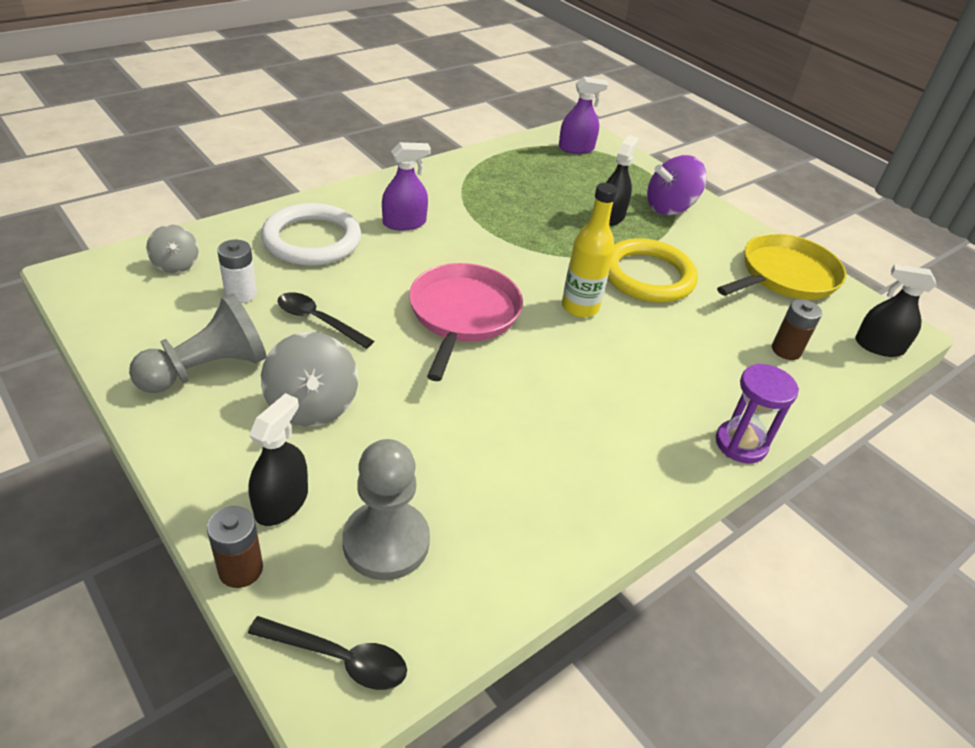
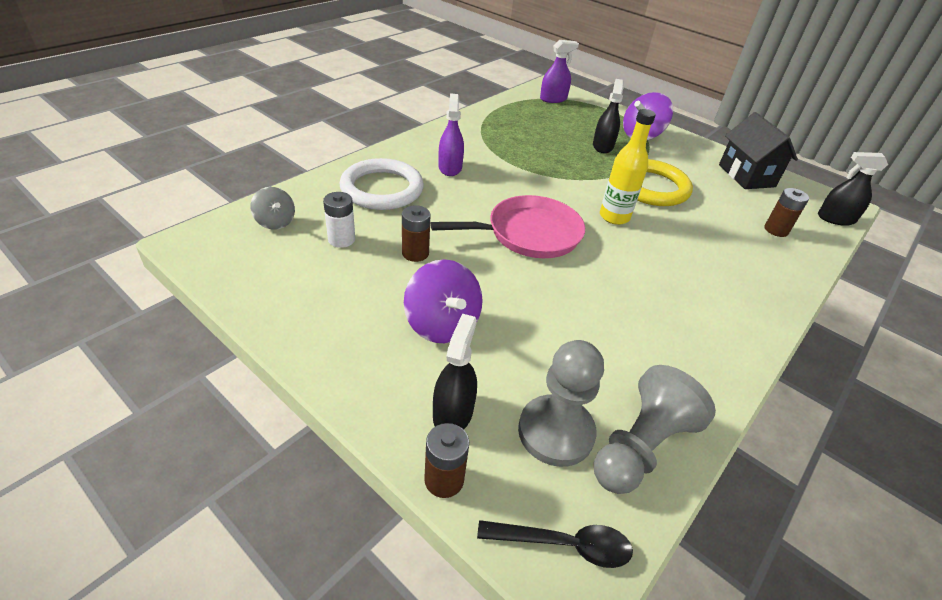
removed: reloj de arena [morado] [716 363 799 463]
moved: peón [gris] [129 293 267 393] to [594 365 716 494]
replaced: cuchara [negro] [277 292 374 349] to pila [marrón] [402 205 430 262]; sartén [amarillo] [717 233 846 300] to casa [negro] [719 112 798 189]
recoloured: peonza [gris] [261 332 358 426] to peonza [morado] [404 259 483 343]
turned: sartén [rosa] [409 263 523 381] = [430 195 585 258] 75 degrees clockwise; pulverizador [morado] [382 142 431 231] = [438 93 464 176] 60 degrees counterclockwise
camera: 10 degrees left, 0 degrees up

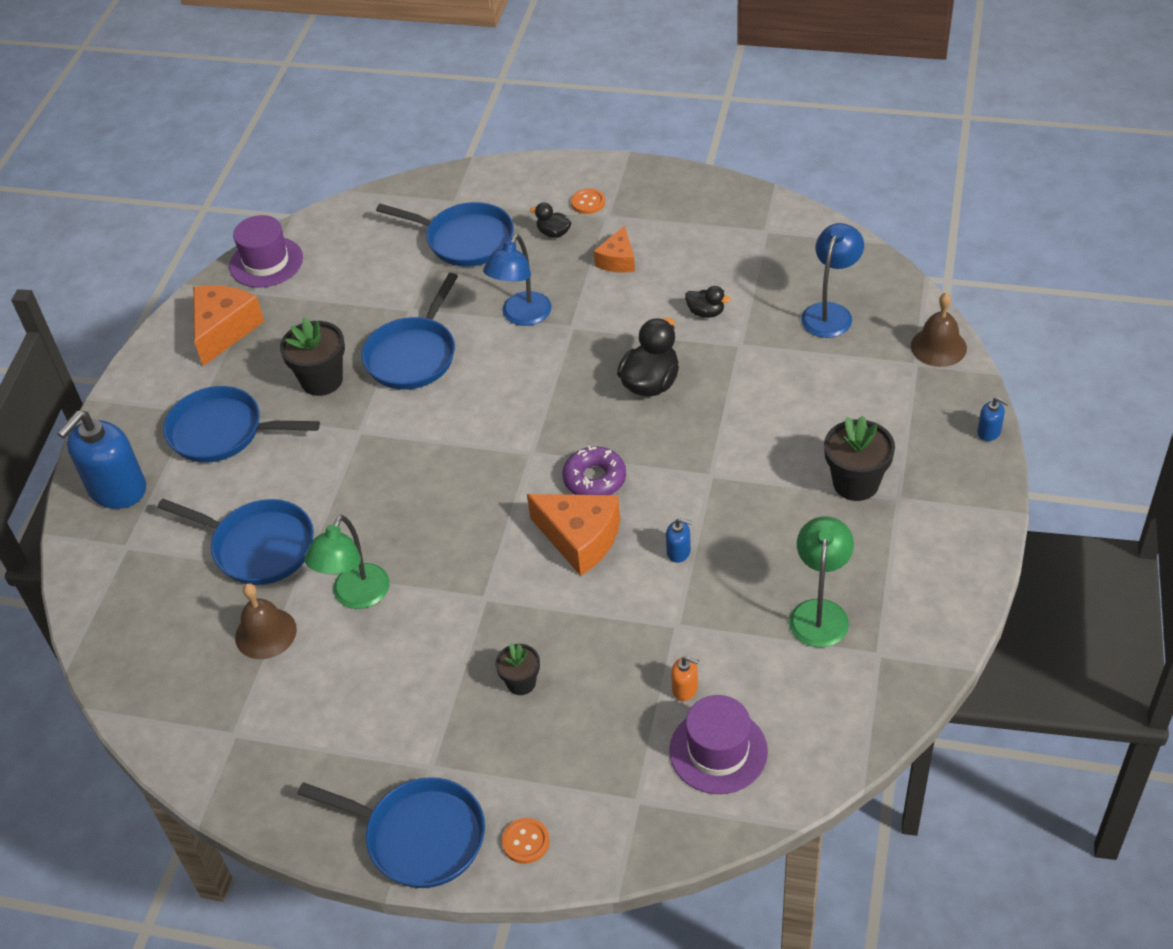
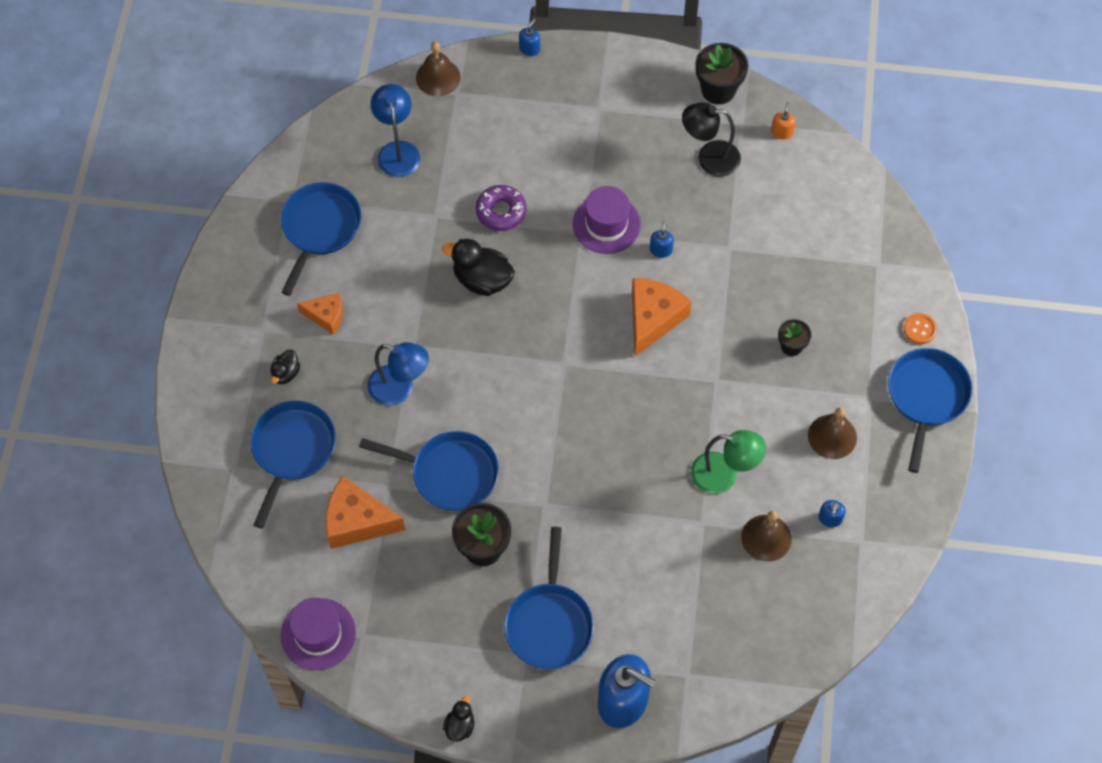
removed: botón [naranja] [571 188 605 214]
added: campana [marrón] [808 407 857 459]; dispensador de jabón [azul] [818 500 846 527]
moved: sartén [azul] [157 499 314 585] to [280 182 361 296]; queso [naranja] [193 285 264 366] to [326 476 405 549]; pato [negro] [685 286 731 318] to [443 696 474 742]; rosquilla [morado] [562 446 626 495] to [476 185 527 231]; sombrero [morado] [669 695 768 794] to [573 186 641 254]; maceta [negro] [824 416 895 501] to [695 43 748 104]; dispensador de jabón [naranja] [671 656 699 701] to [771 102 796 140]
recoloured: lámpara [verde] [789 516 854 647] to lámpara [negro] [682 103 741 177]
turned: lámpara [azul] [801 223 864 338] = [371 84 420 177] 60 degrees clockwise
camera: 100 degrees left, 15 degrees up

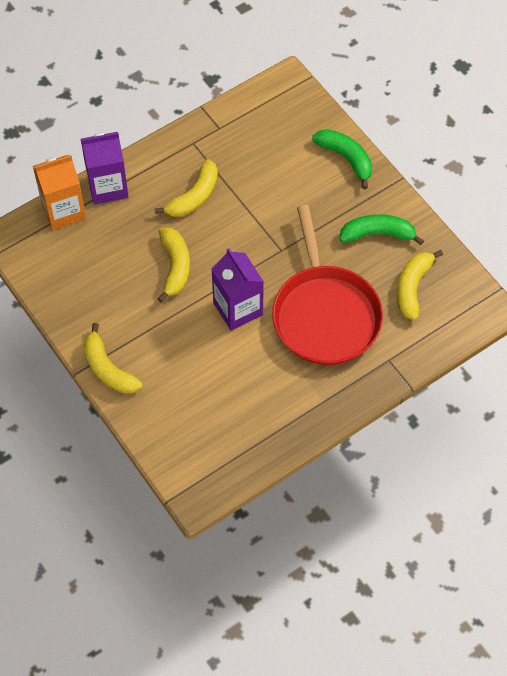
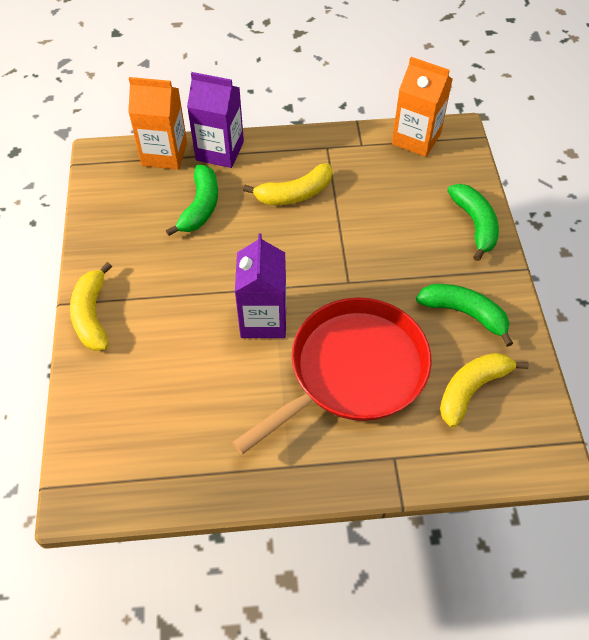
removed: plátano [amarillo] [157 228 190 303]
added: plátano [verde] [166 165 218 236]; cartón de leche [naranja] [392 57 453 157]
turned: sartén [rojo] [272 205 383 365] = [232 297 432 455] 150 degrees counterclockwise
camera: 30 degrees right, 5 degrees down

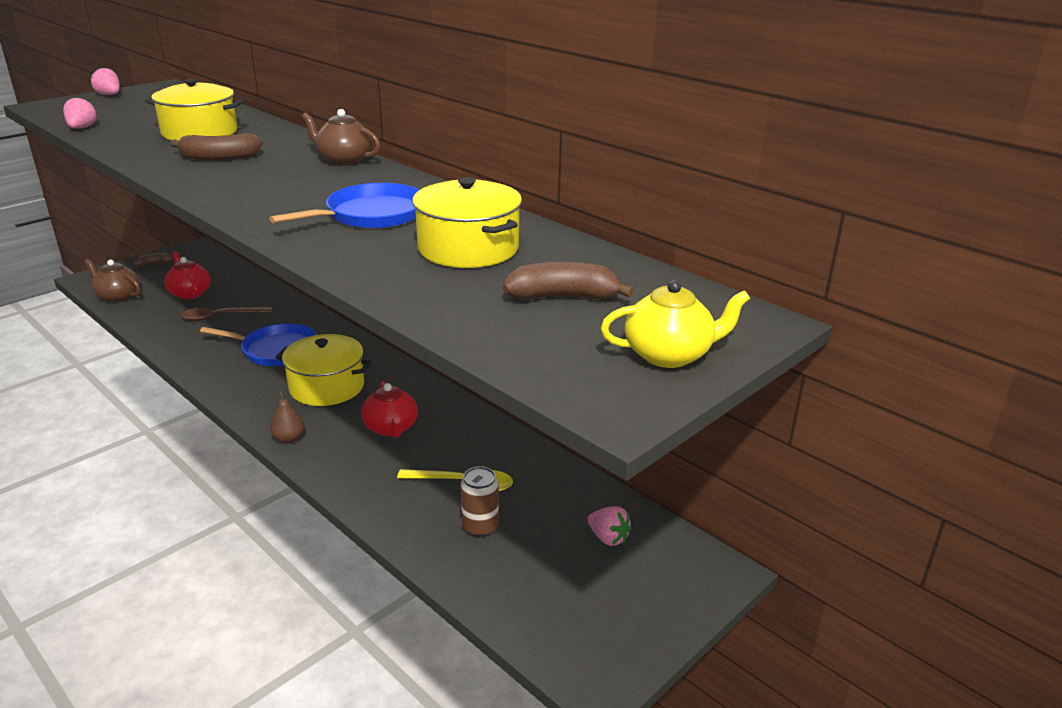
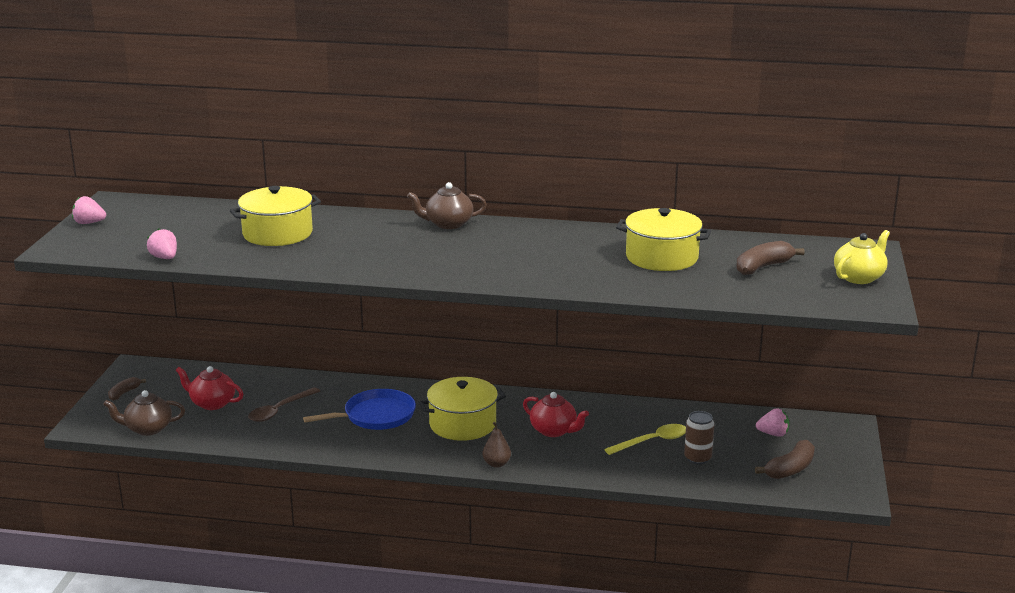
removed: sartén [azul] [269 183 419 228]
moved: plátano [marrón] [170 133 263 160] to [755 440 815 479]
camera: 35 degrees left, 5 degrees down

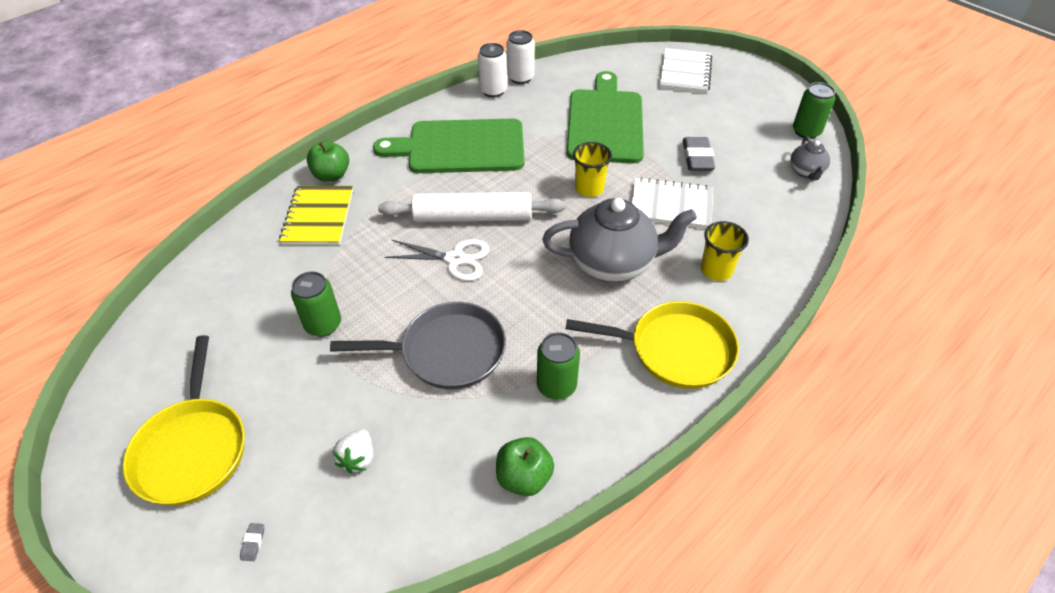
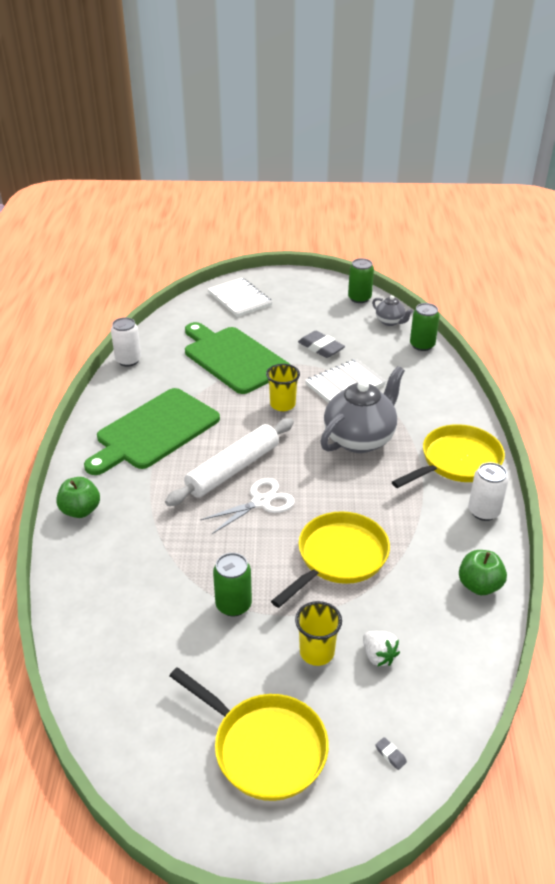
removed: cuaderno [amarillo] [279 186 353 245]
moved: vaso [amarillo] [701 221 749 281] to [295 601 342 666]; lata [verde] [537 332 580 400] to [410 303 440 351]; lata [blanco] [478 43 507 97] to [468 462 508 521]
recoloured: sartén [gris] [330 302 506 389] to sartén [amarillo] [271 511 390 608]
camera: 45 degrees left, 10 degrees down

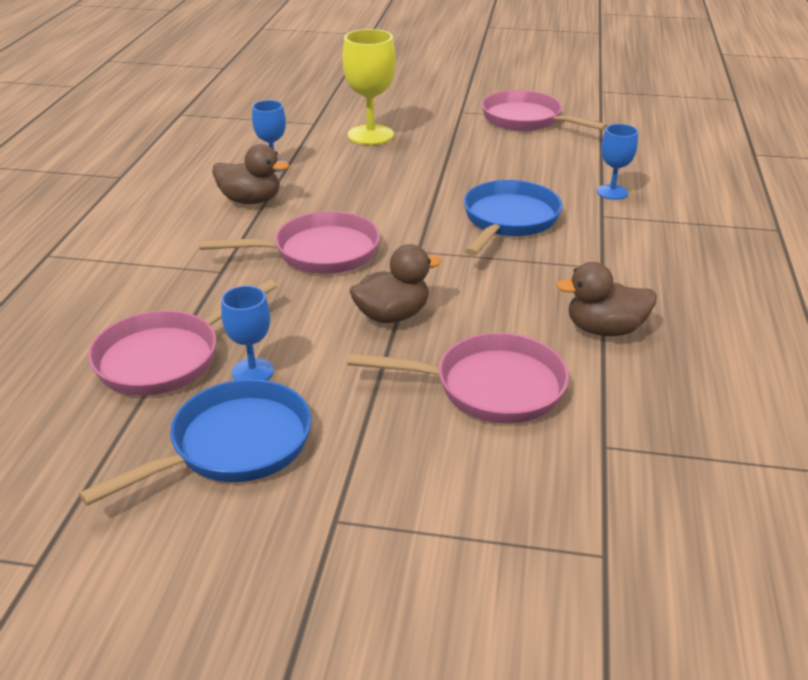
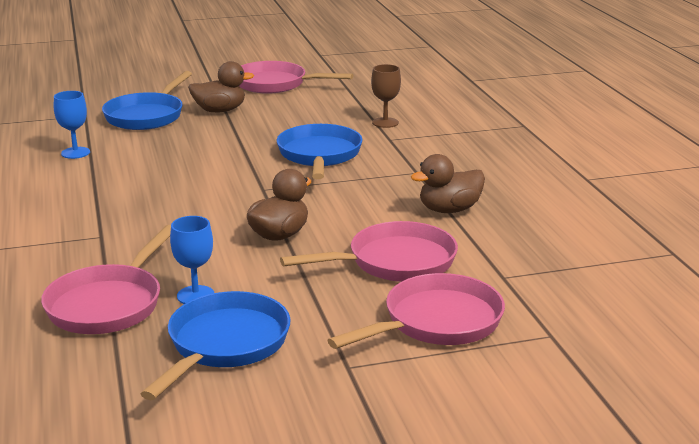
moved: pato [marrón] [212 144 289 204] to [188 61 254 112]; sartén [rosa] [199 211 380 274] to [327 273 505 349]
replaced: copa [amarillo] [342 29 396 145] to sartén [azul] [102 71 192 130]
recoloured: copa [azul] [597 124 638 200] to copa [marrón] [371 64 401 128]
camera: 25 degrees left, 10 degrees down

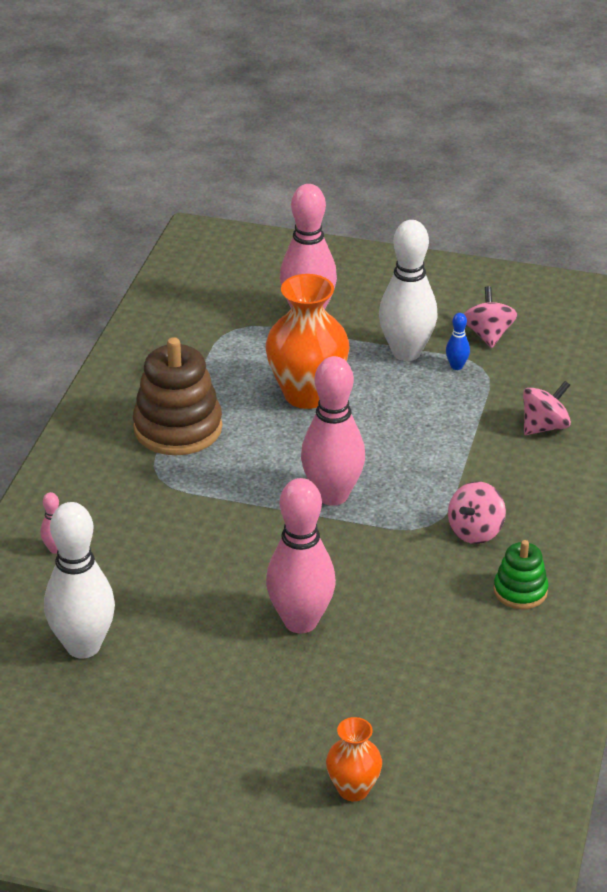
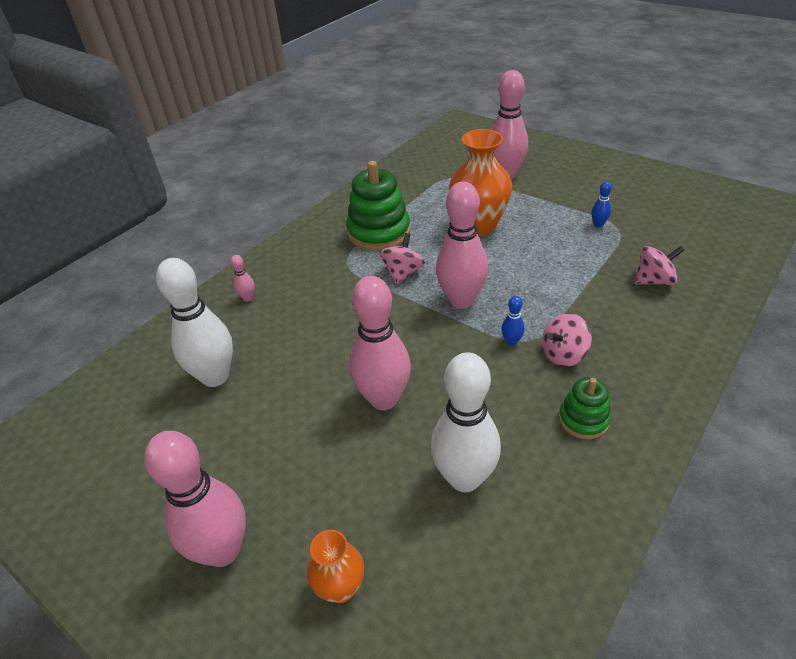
added: bolo [rosa] [145 431 246 567]; bolo [azul] [501 296 525 346]
moved: peonza [rosa] [464 286 517 348] to [380 233 425 285]; bolo [blanco] [379 220 438 361] to [431 352 501 492]
recoloured: juguete apilable [marrón] [133 337 222 455] to juguete apilable [verde] [346 161 410 251]
camera: 25 degrees right, 5 degrees up

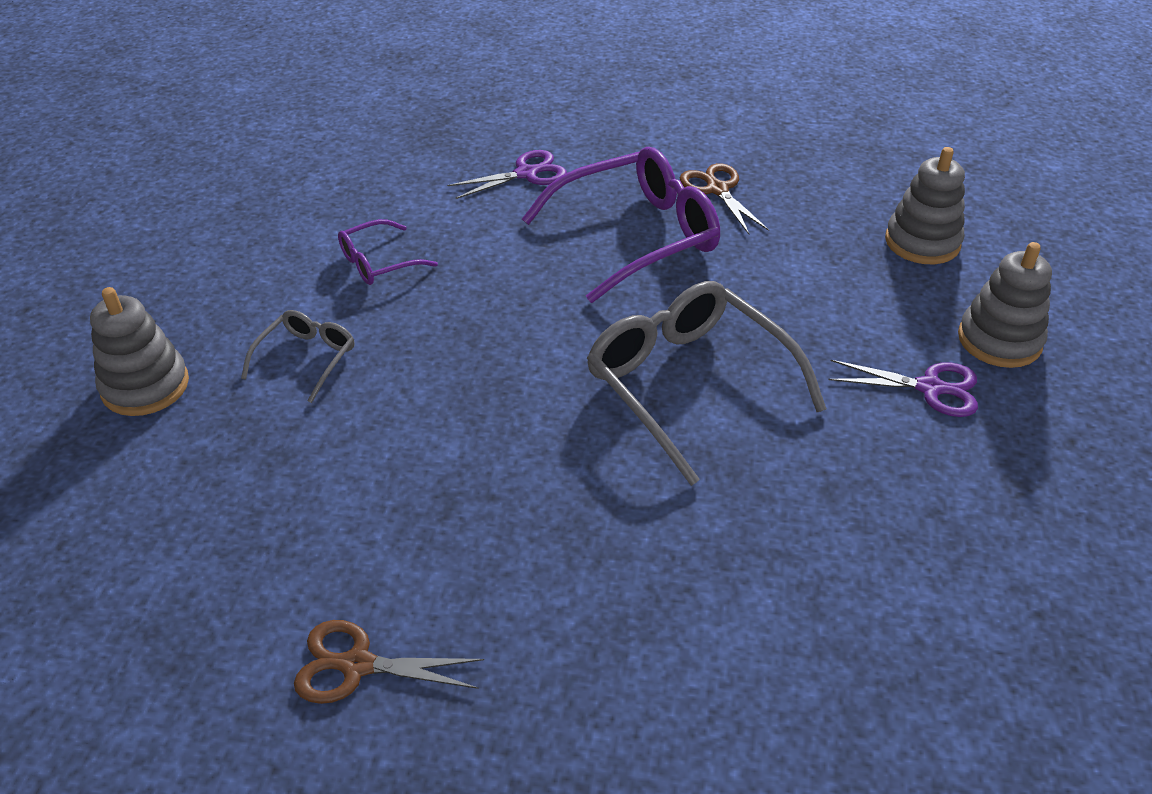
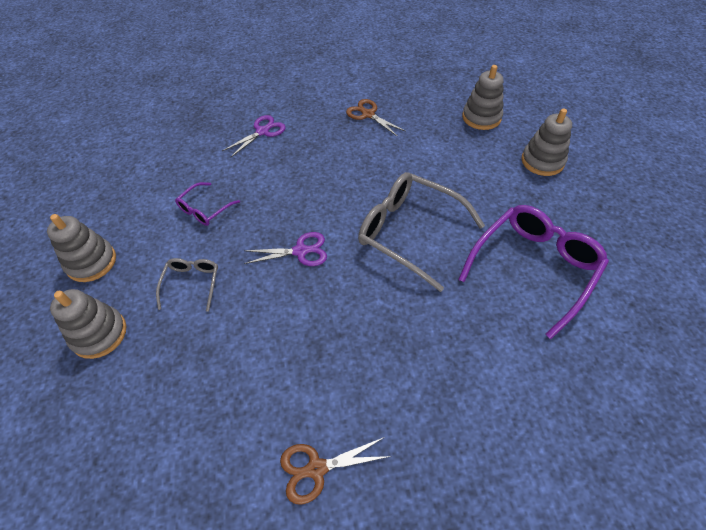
added: juguete apilable [gris] [47 214 116 282]
moved: tijeras [morado] [828 360 978 417] to [244 232 327 266]; gafas [morado] [522 147 720 303] to [458 205 609 339]
camera: 20 degrees left, 10 degrees up

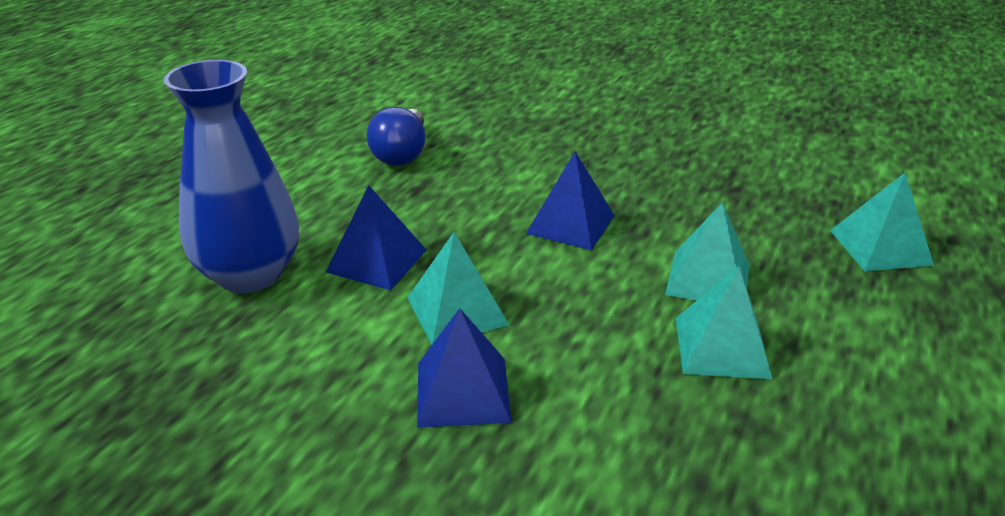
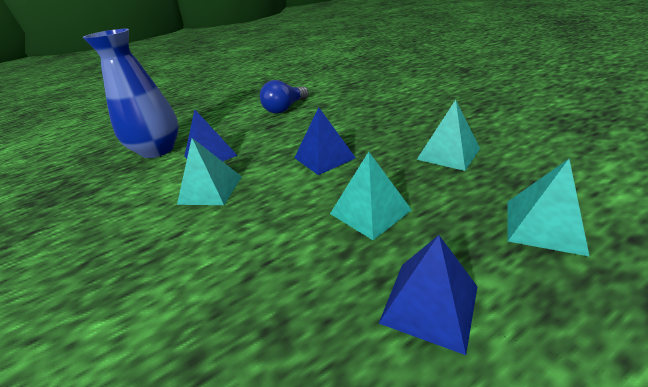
moved: pirámide [azul] [417 308 512 428] to [379 235 478 355]; pirámide [turquesa] [676 266 773 379] to [417 100 480 171]
camera: 35 degrees right, 0 degrees up

